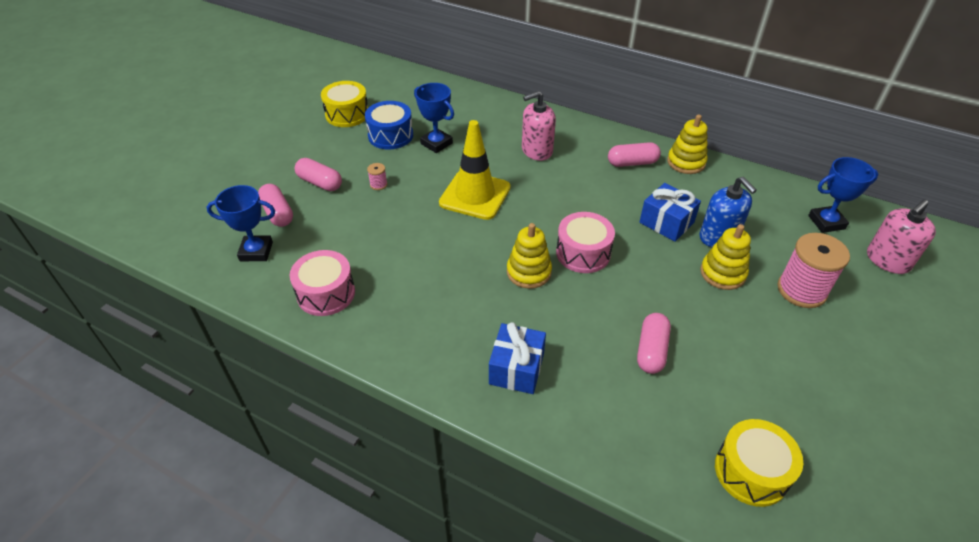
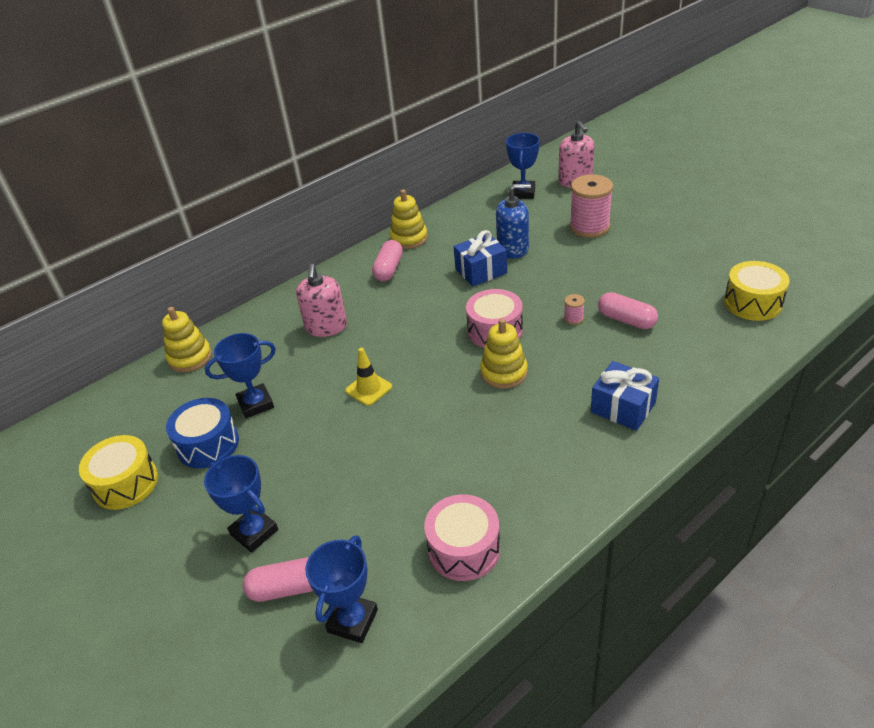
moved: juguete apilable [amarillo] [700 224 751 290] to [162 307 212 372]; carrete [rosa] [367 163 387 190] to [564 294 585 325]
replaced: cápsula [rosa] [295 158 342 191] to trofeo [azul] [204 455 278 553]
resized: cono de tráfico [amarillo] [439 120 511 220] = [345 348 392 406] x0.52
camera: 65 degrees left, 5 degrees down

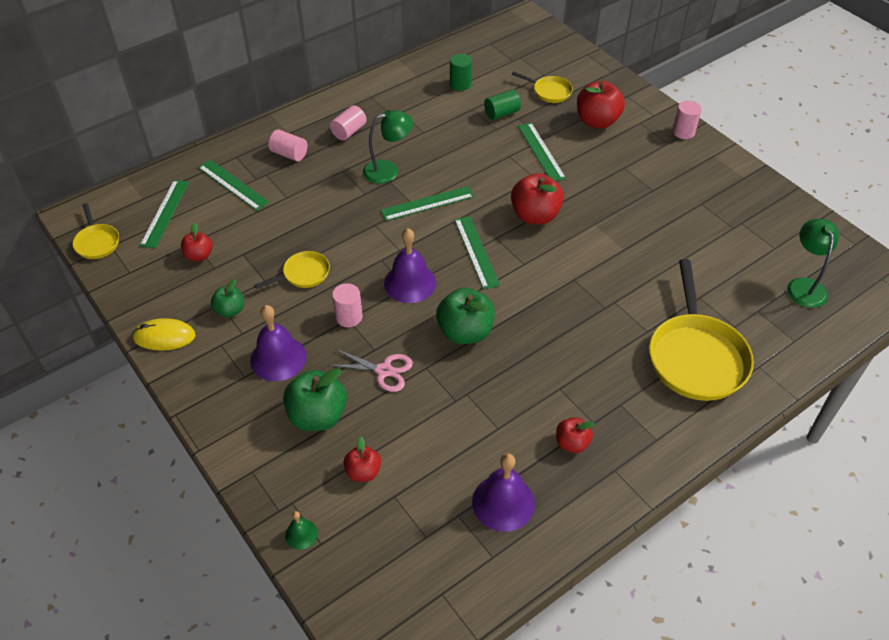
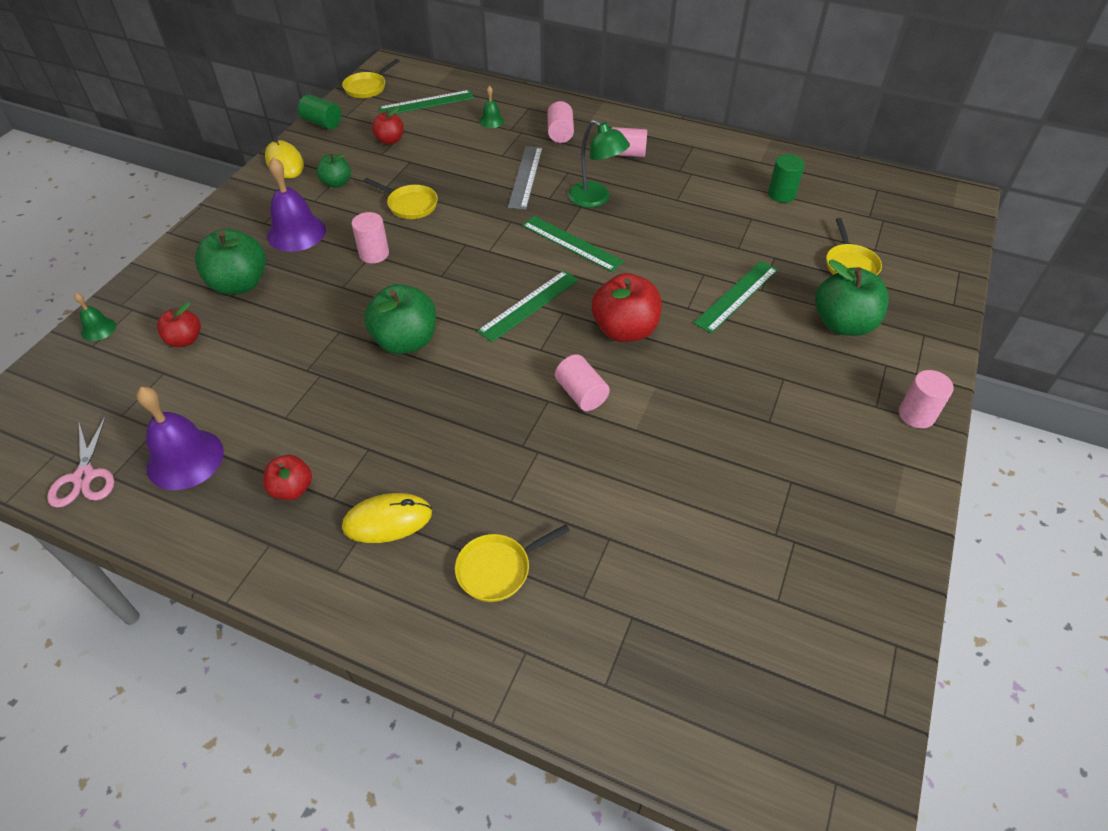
removed: campana [morado] [384 228 436 303]; lámpara [verde] [787 219 839 308]
added: ratón [amarillo] [342 493 432 543]; regla [gris] [508 146 543 210]; cilindro [rosa] [555 354 610 411]
moved: tijeras [rosa] [328 349 413 392] to [47 415 114 508]; cilindro [verde] [484 89 521 120] to [298 94 341 130]
replaced: regla [verde] [198 160 269 211] to campana [verde] [479 86 504 128]
recoloured: manzana [rojo] [577 81 625 129] to manzana [verde] [815 260 889 336]
resized: sartén [amarillo] [649 259 754 401] = [455 524 570 602] x0.49
camera: 60 degrees right, 0 degrees up

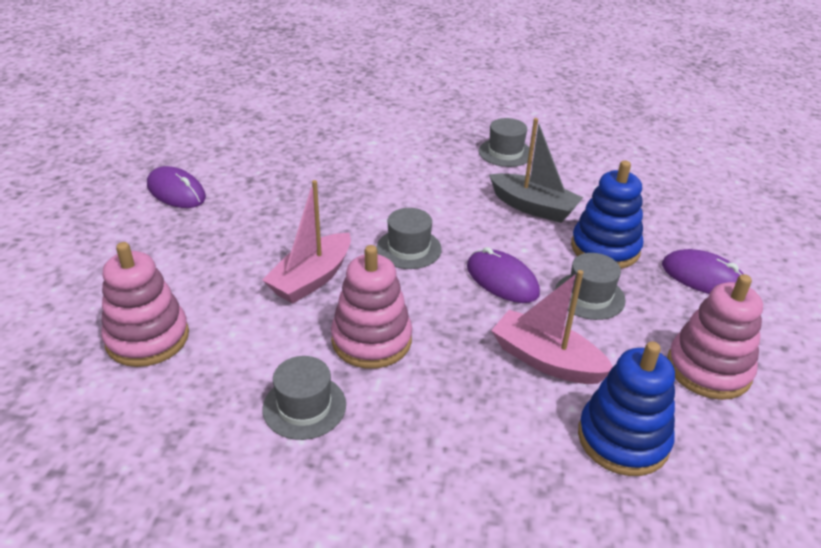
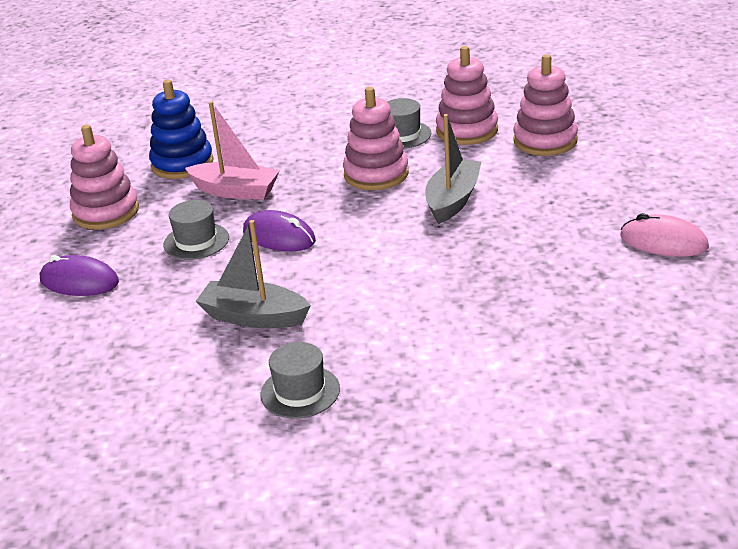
removed: sombrero [gris] [376 208 442 269]; juguete apilable [azul] [571 160 643 269]
added: juguete apilable [rosa] [436 46 498 145]
recoloured: barco [rosa] [262 180 351 304] to barco [gris] [425 114 481 224]; ratón [morado] [147 166 206 208] to ratón [rosa] [620 213 709 257]
camera: 170 degrees right, 5 degrees down

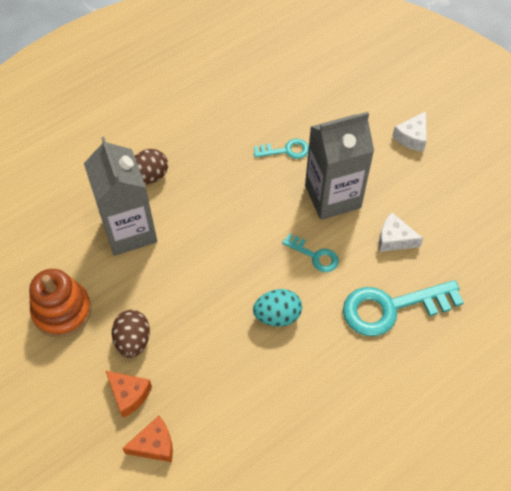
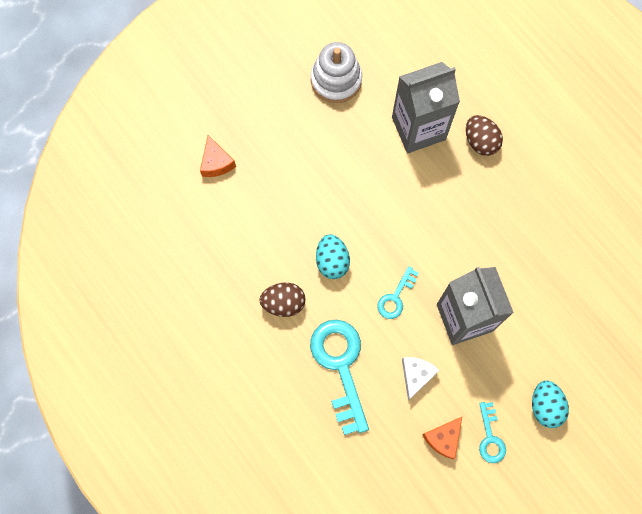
moved: huevo [marrón] [112 310 150 358] to [259 283 306 317]; queso [naranja] [106 371 152 418] to [422 417 462 459]; llave [turquesa] [254 138 309 159] to [479 402 506 463]
replaced: queso [blanco] [392 111 427 152] to huevo [turquesa] [532 380 569 428]
recoloured: juguete apilable [naranja] [29 269 92 338] to juguete apilable [blanco] [311 42 362 103]
camera: 90 degrees right, 15 degrees up

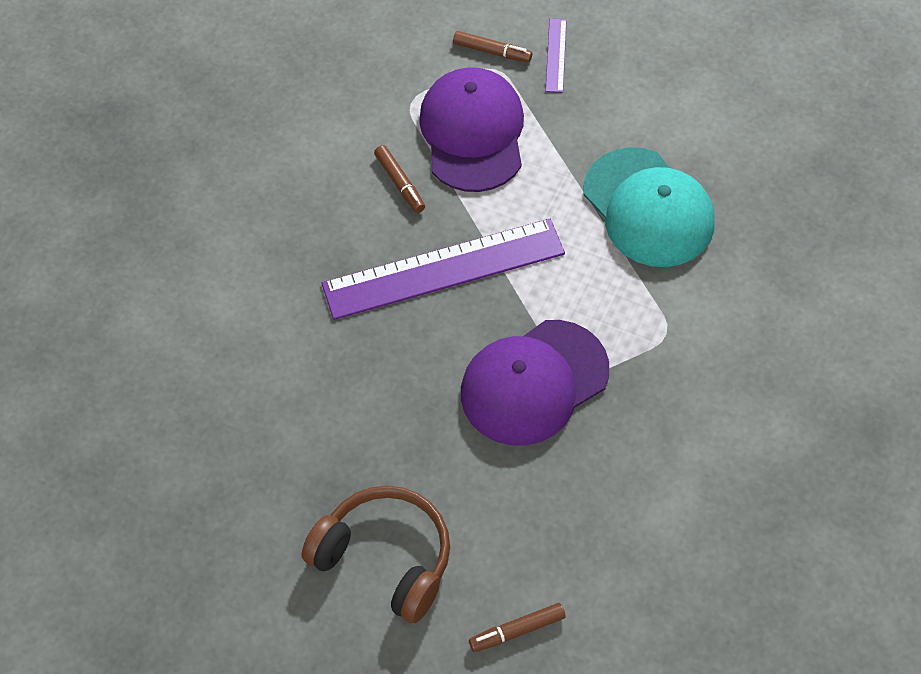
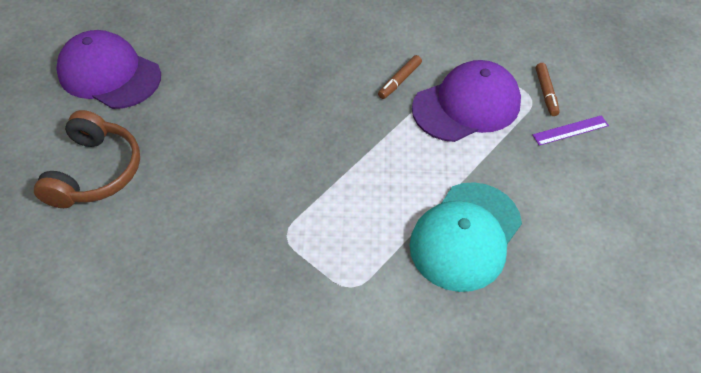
removed: regla [morado] [322 219 565 320]; rotulador [marrón] [469 603 566 652]
moved: gorra [morado] [461 320 609 446] to [57 30 161 109]
camera: 65 degrees right, 5 degrees down

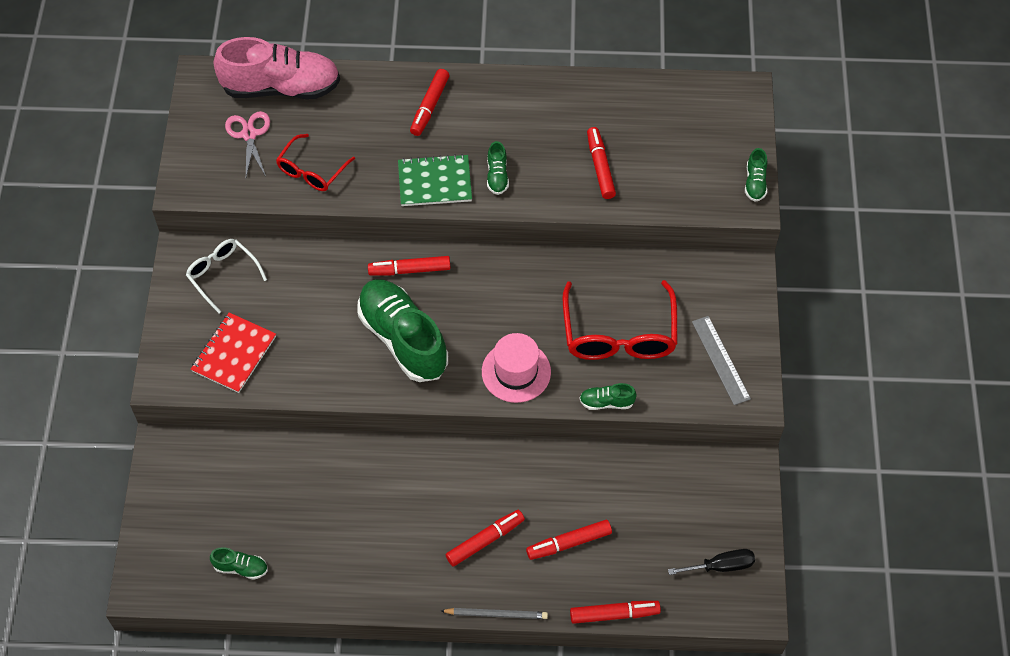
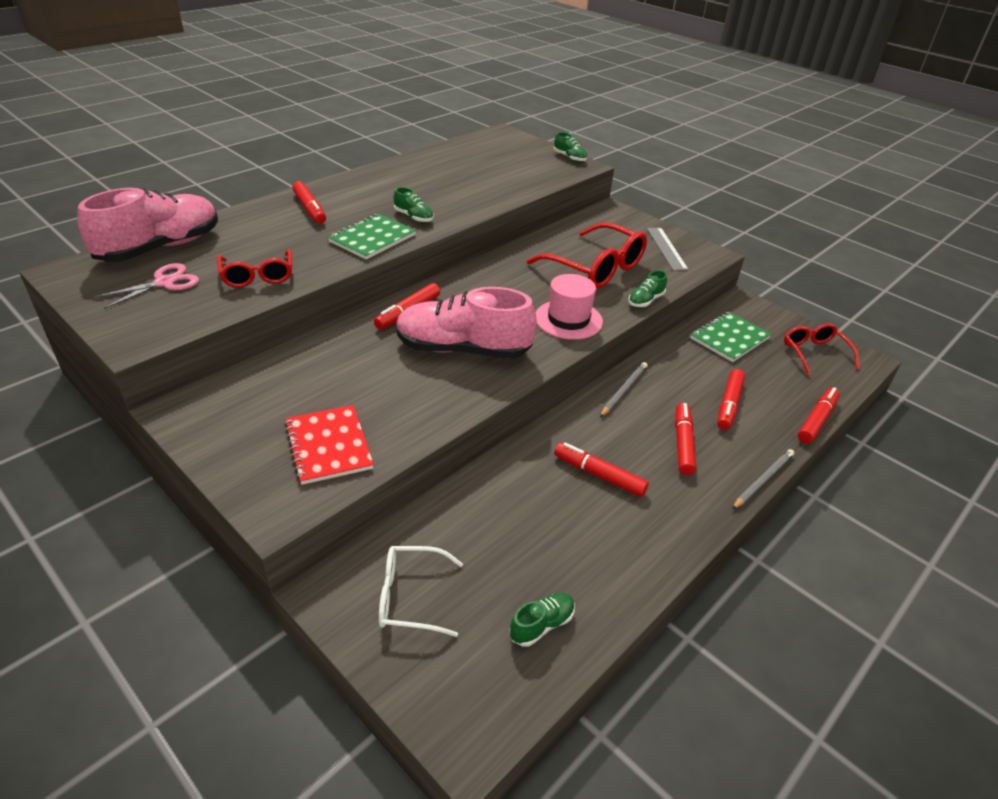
added: lápiz [gris] [600 362 648 417]; cuaderno [verde] [691 312 771 362]
moved: gafas [blanco] [186 239 267 313] to [379 546 463 637]; rotulador [rojo] [587 127 616 199] to [554 442 649 497]
replaced: destornillador [negro] [668 549 755 575] to gafas [rojo] [784 323 859 376]
recoloured: zapato [verde] [357 279 448 382] to zapato [rosa] [396 287 537 359]
turned: tijeras [rosa] [225 111 270 177] = [94 263 199 309] 105 degrees clockwise; regla [gris] [692 316 751 405] = [647 228 689 271] 60 degrees clockwise
camera: 50 degrees left, 20 degrees down

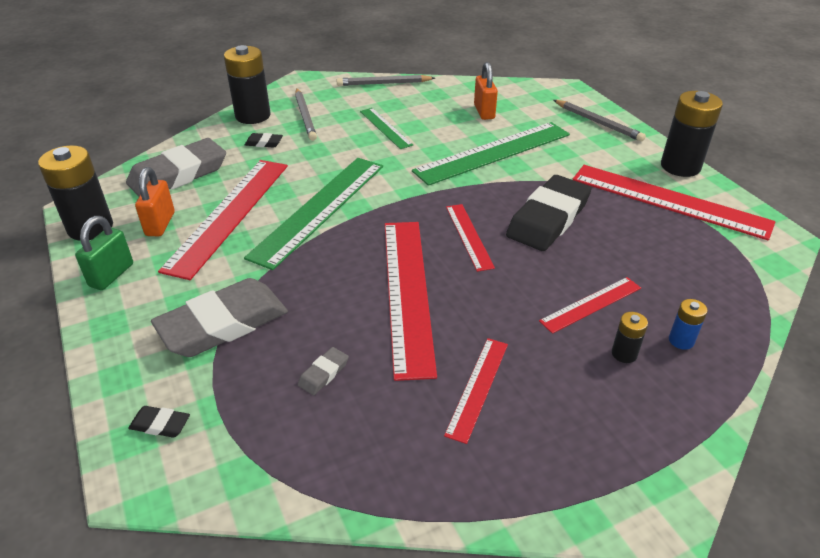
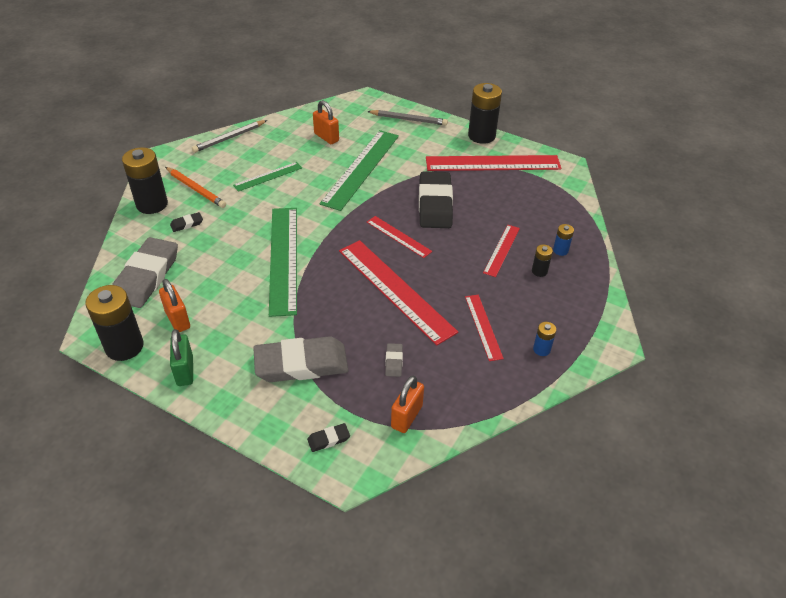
removed: regla [rojo] [158 160 288 280]
added: candado [naranja] [391 376 424 433]; pila [azul] [533 322 556 356]
recoloured: lápiz [gris] [295 88 317 141] to lápiz [naranja] [165 167 226 208]
turned: regla [verde] [360 108 413 149] = [233 162 302 192] 60 degrees counterclockwise; goma de borrar [gris] [151 278 288 357] = [253 336 348 382] 60 degrees clockwise
camera: 35 degrees left, 5 degrees up

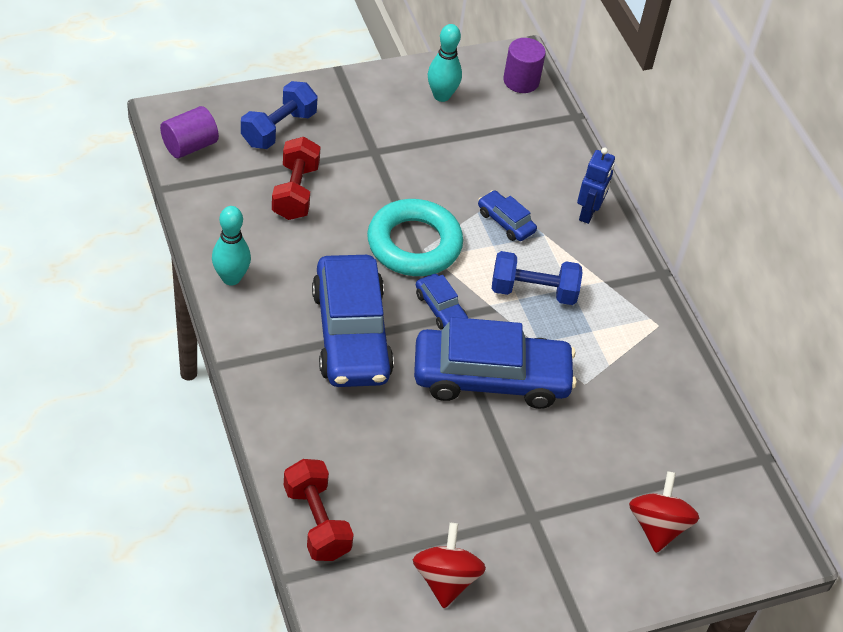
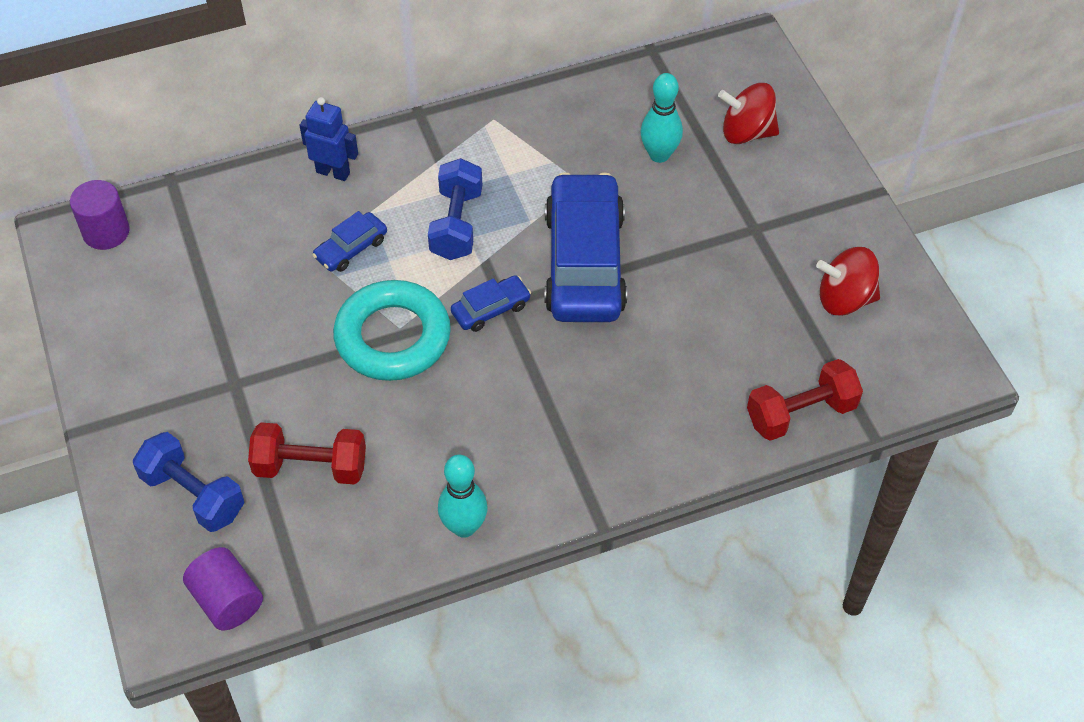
removed: coche [azul] [312 255 394 387]
moved: bolo [turquesa] [428 24 462 102] to [640 73 683 163]
camera: 85 degrees left, 5 degrees up

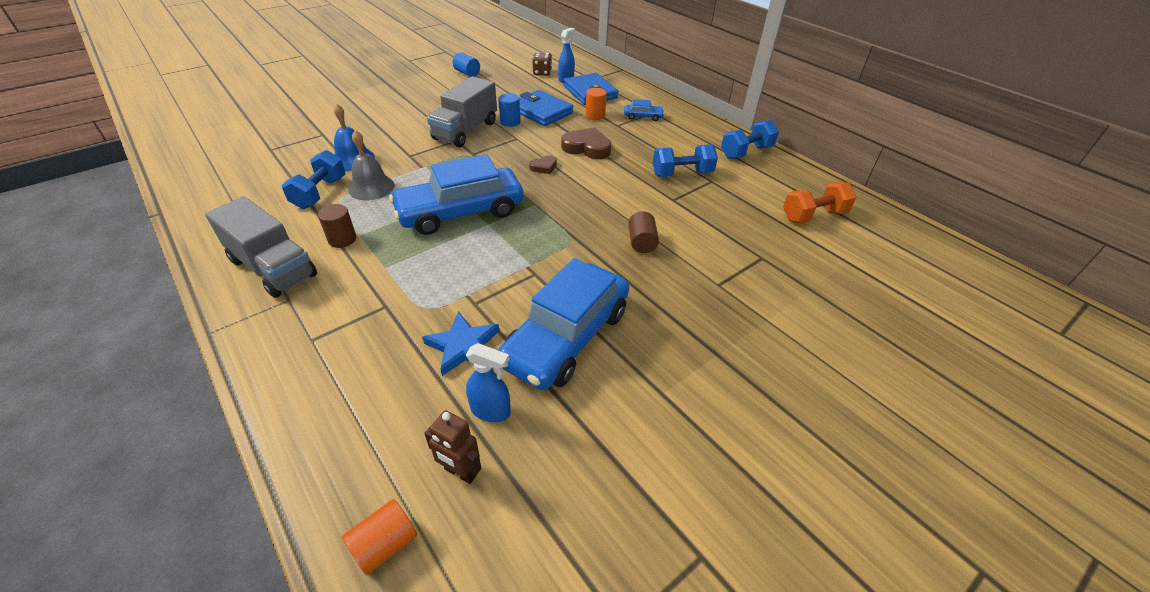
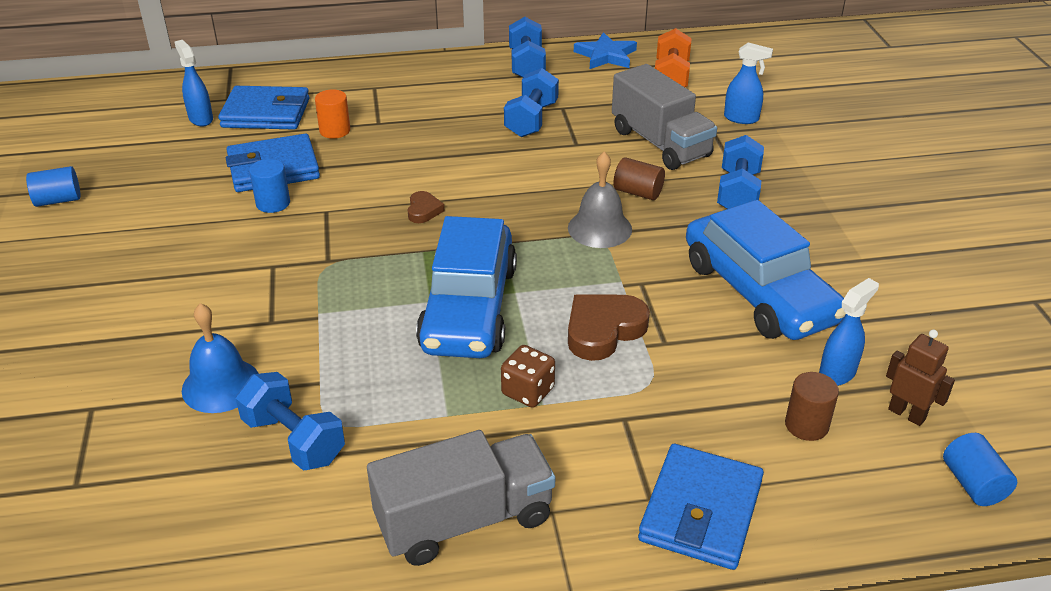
removed: coche [azul] [624 99 665 121]
added: cartera [azul] [638 444 764 570]; mancuerna [azul] [717 135 764 209]; pulverizador [azul] [724 42 773 124]
moved: dado [marrón] [532 52 552 76] to [501 345 555 408]; campana [gris] [348 130 395 201] to [568 152 632 248]; corazón [marrón] [561 128 612 159] to [568 294 650 361]; estrella [azul] [422 311 499 376] to [574 32 637 69]; camión [gris] [427 76 497 147] to [612 64 717 170]; cilindro [marrón] [318 204 356 248] to [785 372 839 441]
recoloured: cilindro [naranja] [342 499 417 575] to cilindro [azul] [943 433 1017 506]
turned: robot [marrón] [424 410 481 484] = [886 330 955 426] 105 degrees counterclockwise
camera: 60 degrees left, 5 degrees down

